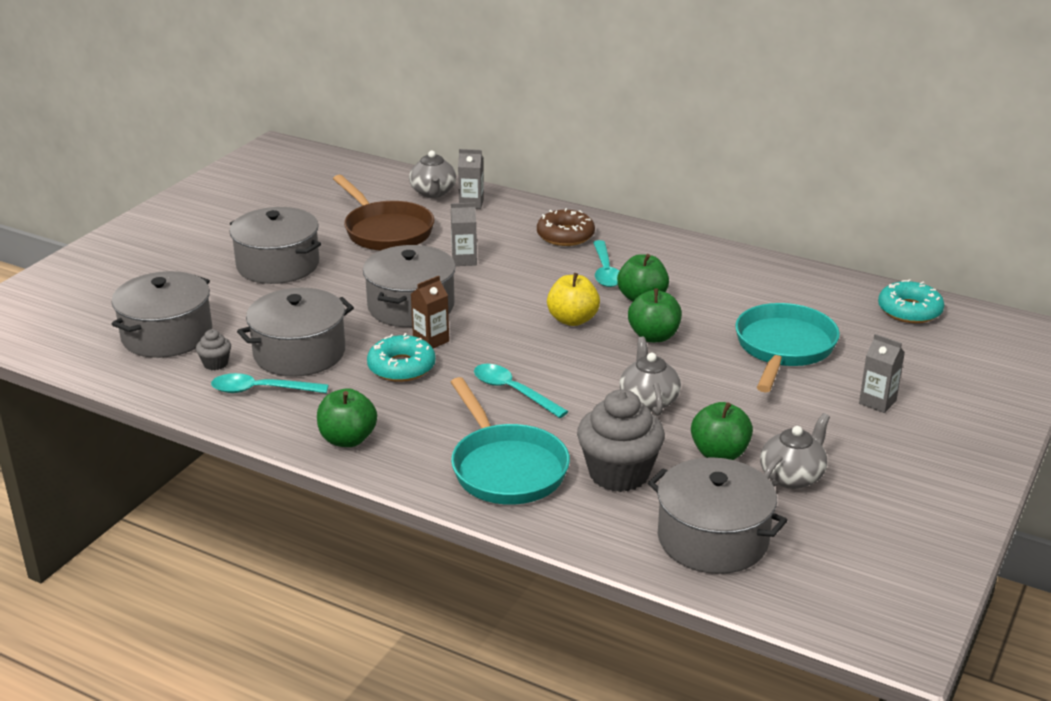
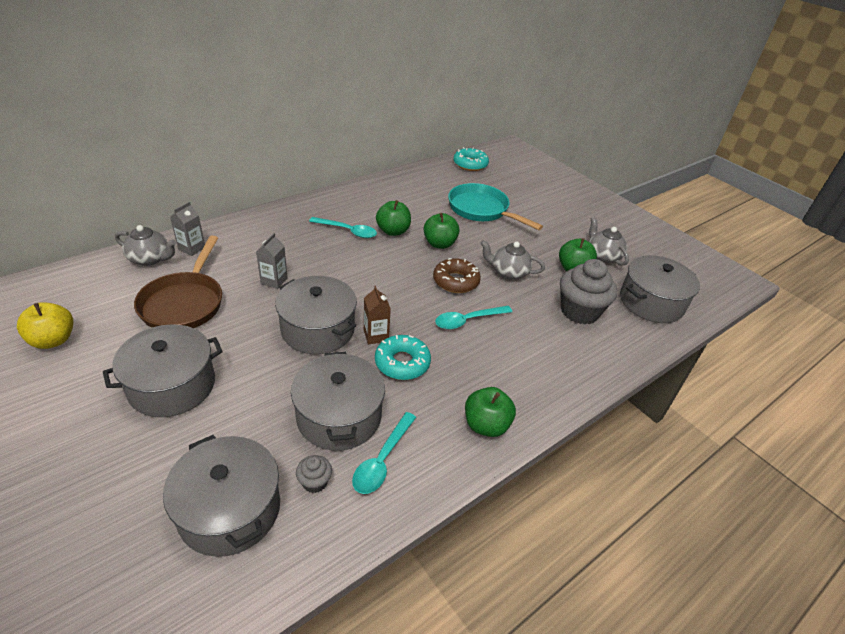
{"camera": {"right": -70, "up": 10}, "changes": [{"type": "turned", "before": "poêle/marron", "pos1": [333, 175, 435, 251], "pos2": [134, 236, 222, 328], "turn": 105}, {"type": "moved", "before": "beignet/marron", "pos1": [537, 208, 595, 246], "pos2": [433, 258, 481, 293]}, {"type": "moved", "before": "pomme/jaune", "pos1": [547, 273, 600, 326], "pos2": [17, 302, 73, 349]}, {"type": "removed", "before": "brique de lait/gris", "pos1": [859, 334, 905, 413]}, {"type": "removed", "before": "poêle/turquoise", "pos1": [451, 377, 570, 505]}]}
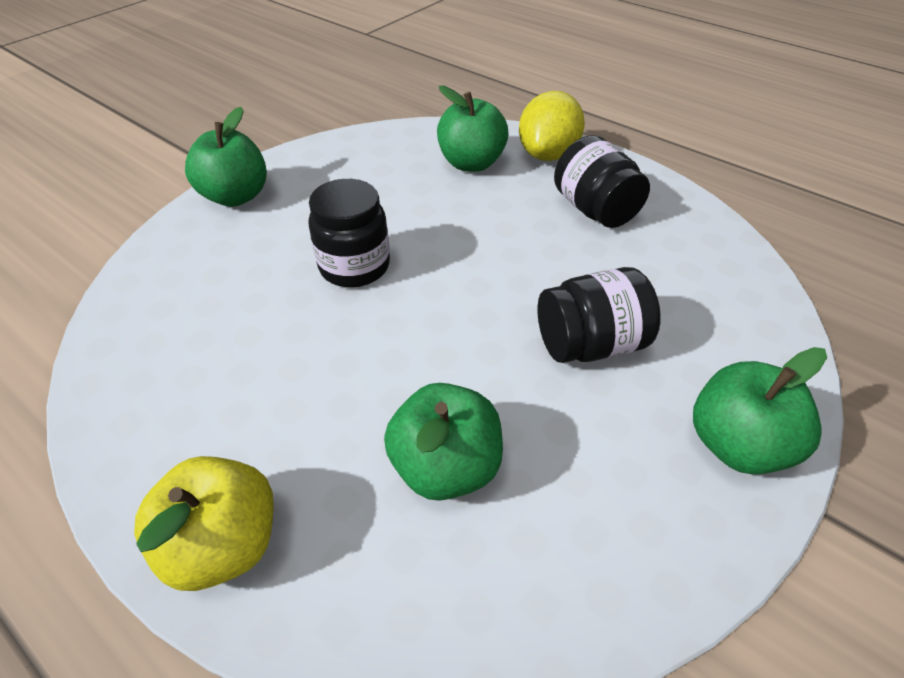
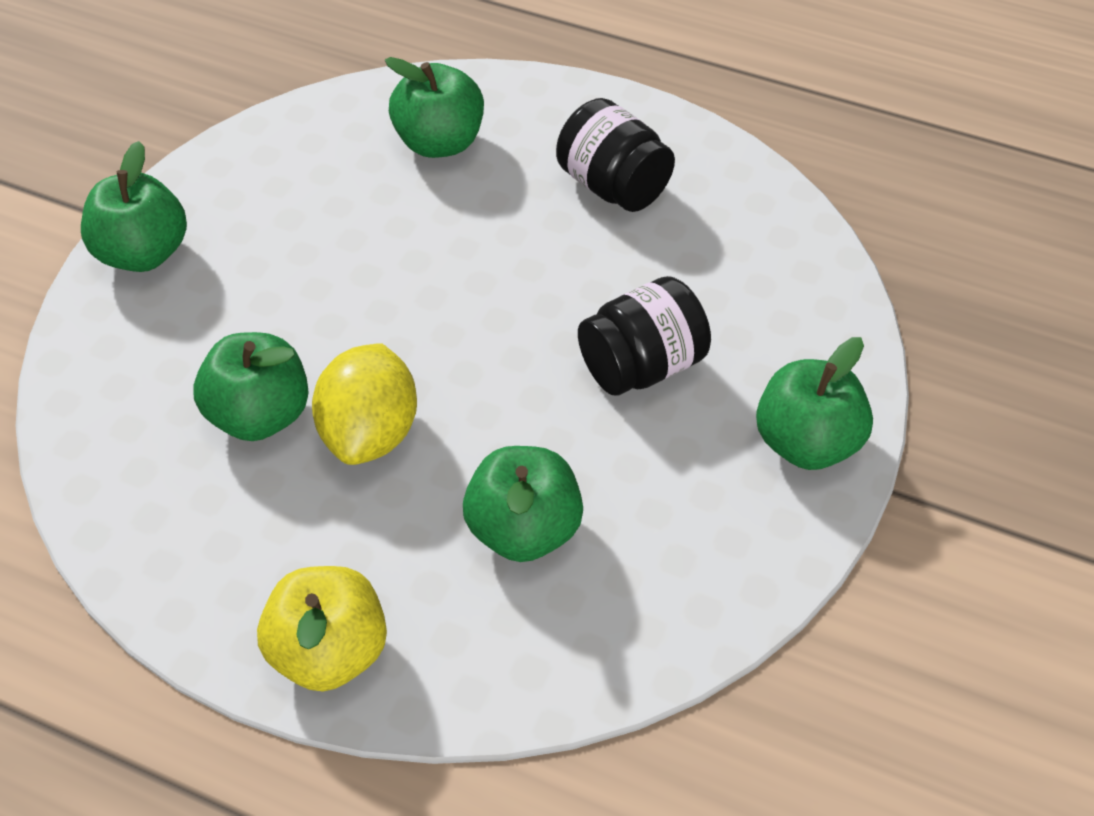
{"camera": {"right": -15, "up": 5}, "changes": [{"type": "moved", "before": "citron/jaune", "pos1": [519, 91, 585, 161], "pos2": [312, 343, 417, 465]}, {"type": "removed", "before": "bocal/noir", "pos1": [308, 179, 390, 287]}, {"type": "added", "after": "pomme/vert", "pos2": [193, 332, 309, 441]}]}
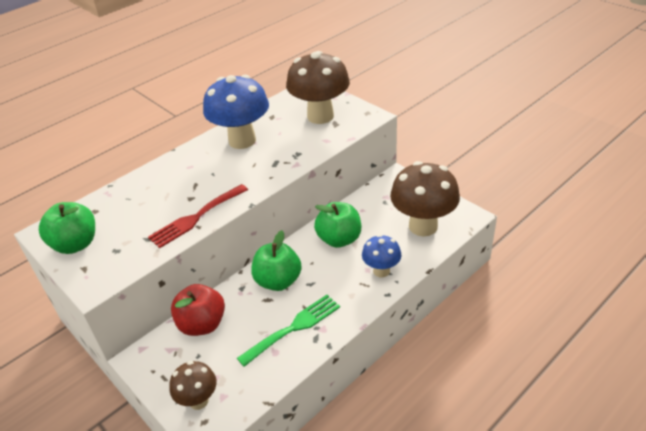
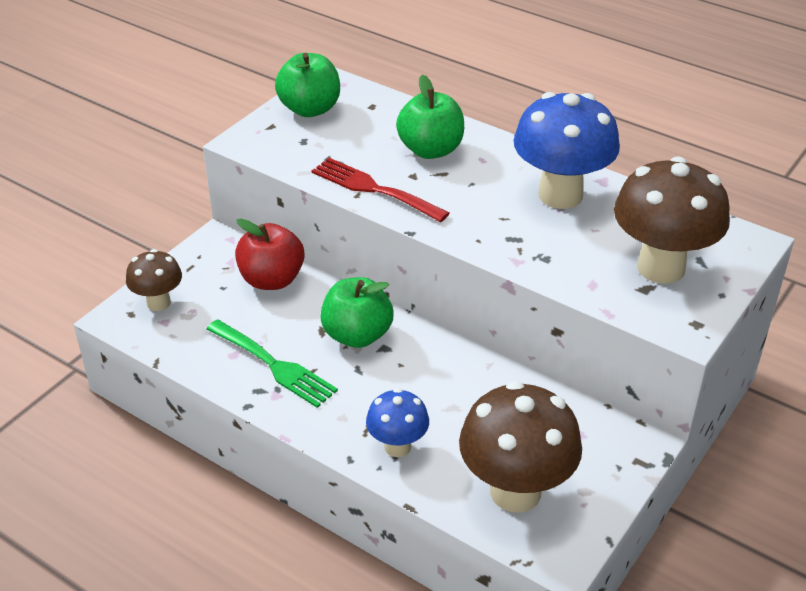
{"camera": {"right": 75, "up": 0}, "changes": [{"type": "moved", "before": "pomme/vert", "pos1": [314, 202, 361, 248], "pos2": [396, 75, 464, 159]}]}
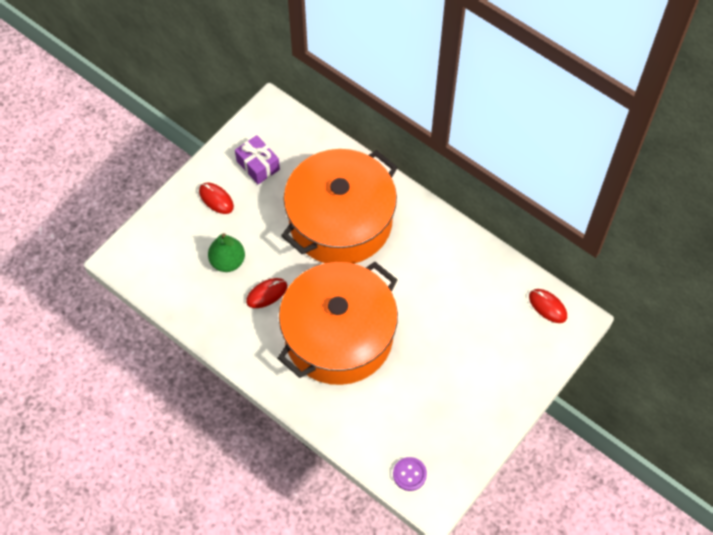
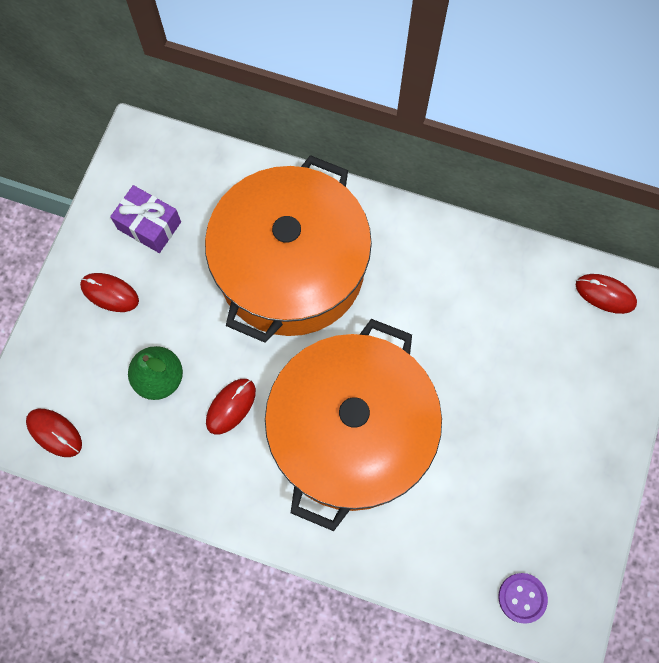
{"camera": {"right": -20, "up": 10}, "changes": [{"type": "added", "after": "souris/rouge", "pos2": [26, 409, 82, 457]}]}
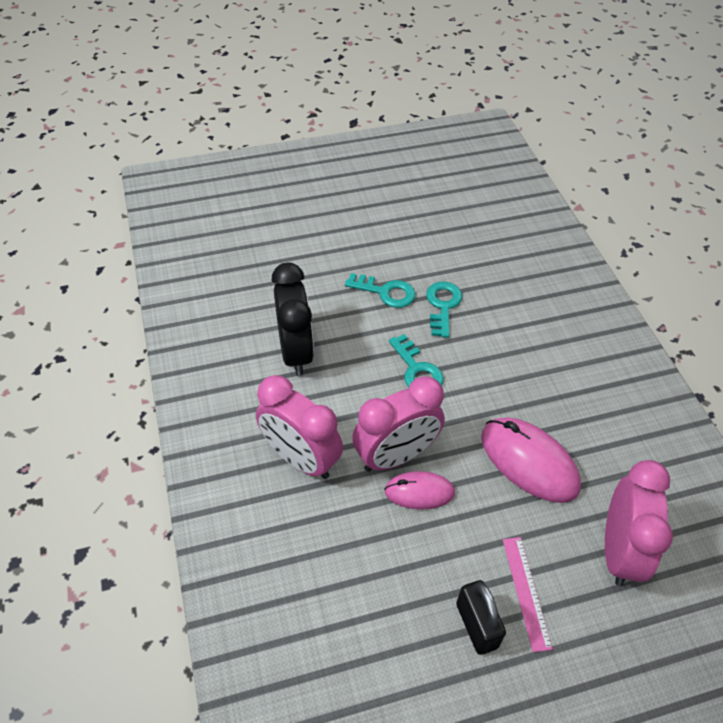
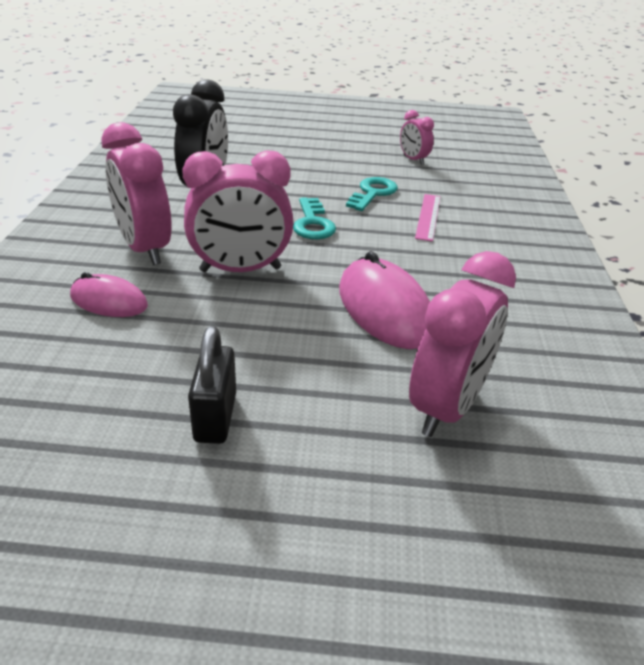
{"camera": {"right": 20, "up": -15}, "changes": [{"type": "removed", "before": "clé/turquoise", "pos1": [345, 273, 415, 308]}, {"type": "moved", "before": "souris/rose", "pos1": [384, 471, 455, 510], "pos2": [70, 272, 148, 317]}, {"type": "moved", "before": "règle/rose", "pos1": [503, 537, 553, 652], "pos2": [415, 194, 440, 242]}, {"type": "added", "after": "réveil/rose", "pos2": [400, 110, 434, 165]}]}
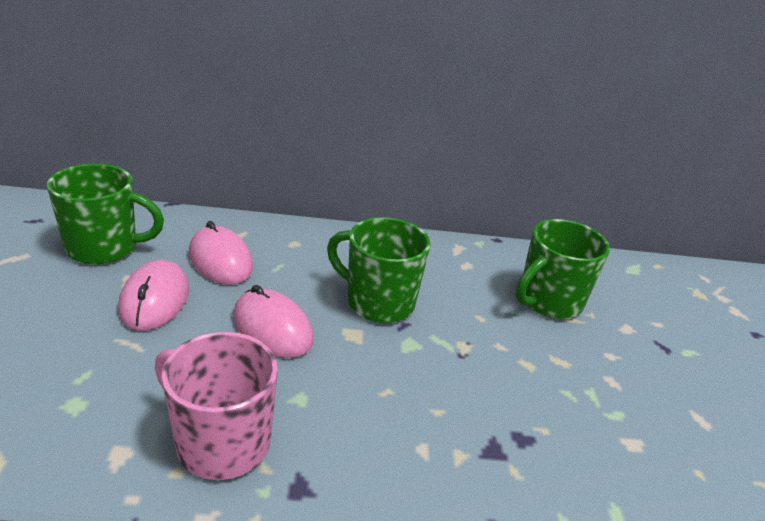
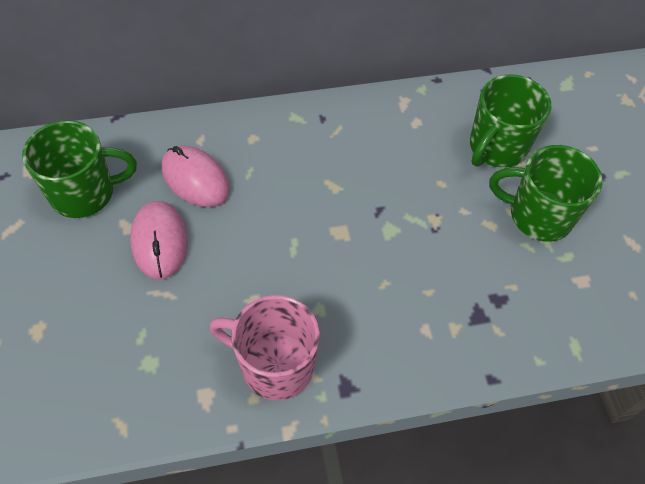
{"camera": {"right": -10, "up": 25}, "changes": [{"type": "moved", "before": "tasse/vert", "pos1": [327, 217, 431, 323], "pos2": [489, 145, 602, 242]}, {"type": "removed", "before": "souris/rose", "pos1": [233, 285, 313, 358]}]}
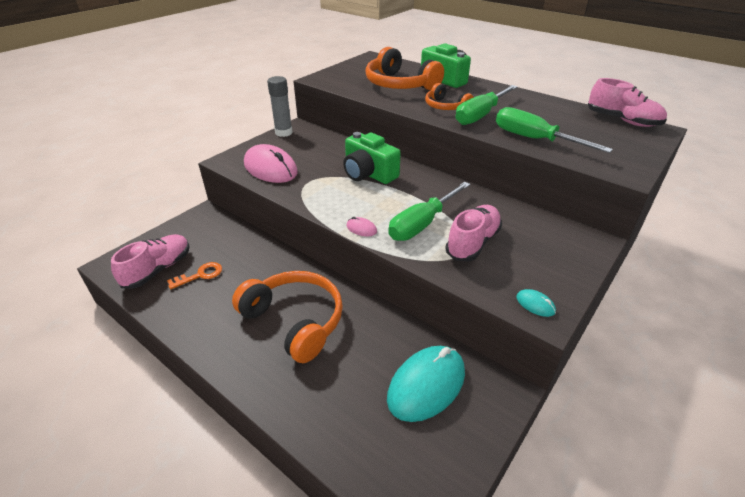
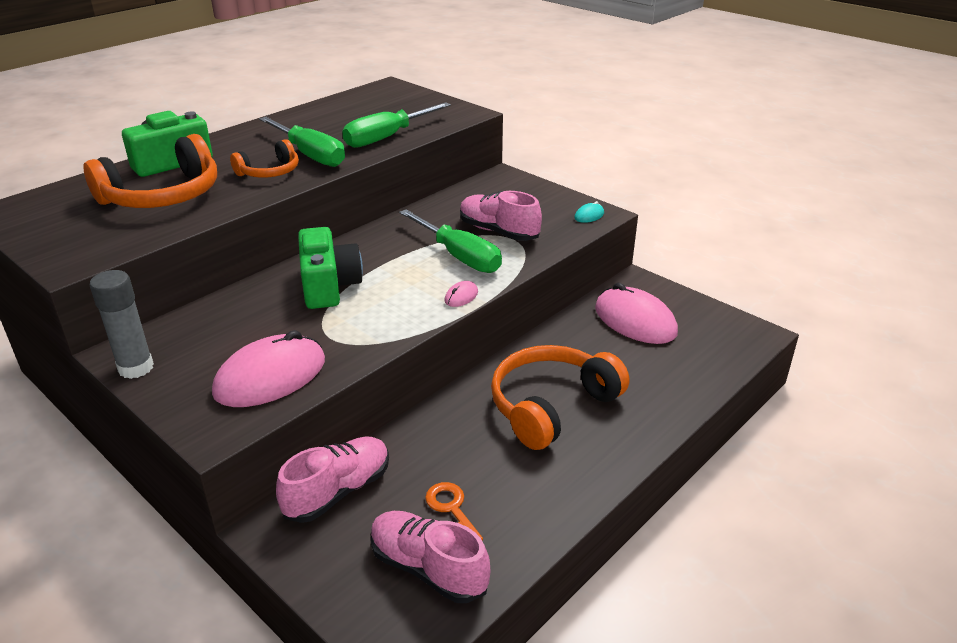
{"camera": {"right": -85, "up": -5}, "changes": [{"type": "moved", "before": "chaussure/rose", "pos1": [588, 78, 667, 127], "pos2": [276, 437, 389, 523]}, {"type": "turned", "before": "appareil photo/vert", "pos1": [343, 132, 401, 184], "pos2": [298, 227, 363, 309], "turn": -60}, {"type": "recoloured", "before": "souris/turquoise", "after": "souris/rose", "pos1": [387, 346, 465, 422], "pos2": [595, 283, 678, 344]}]}
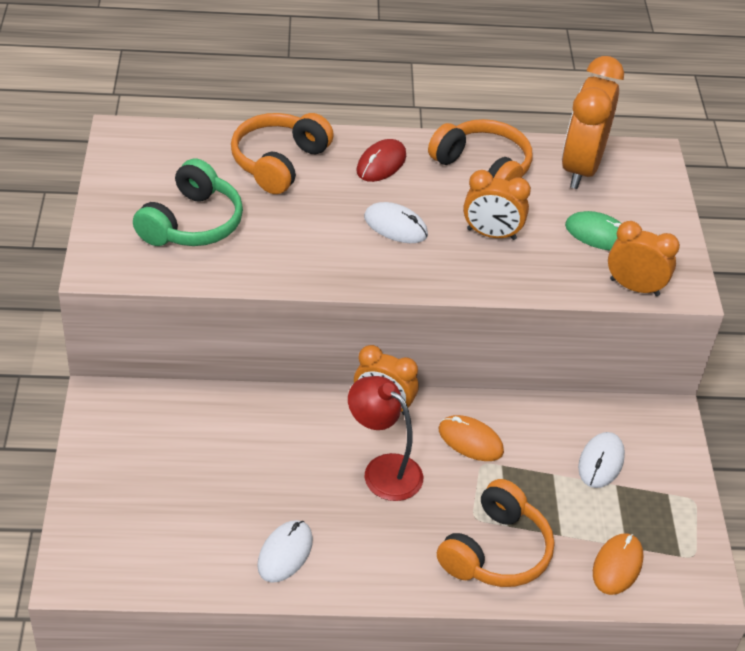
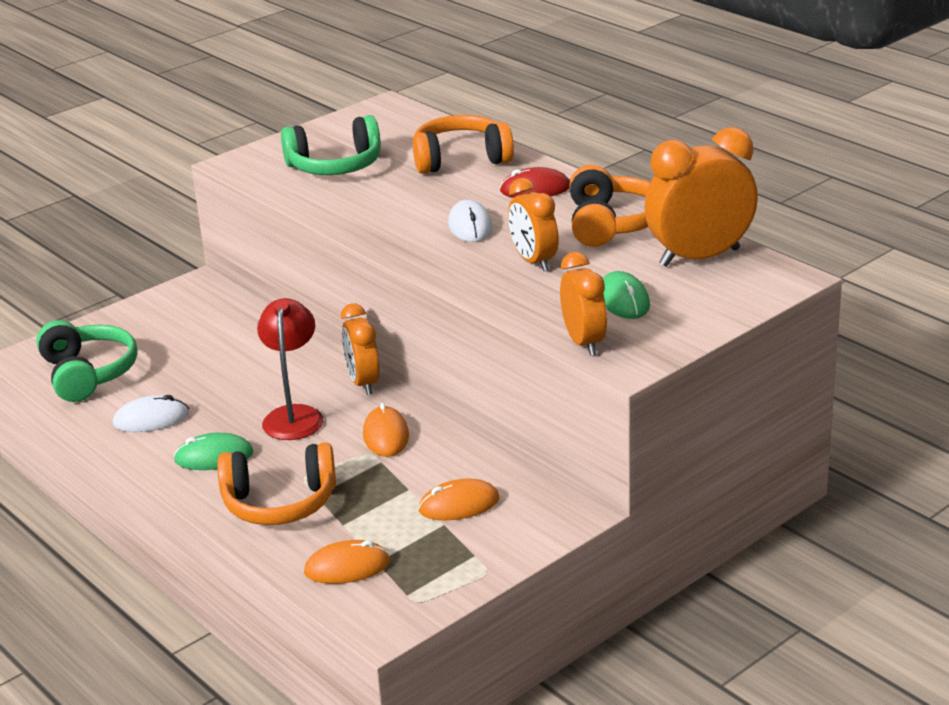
{"camera": {"right": 55, "up": -15}, "changes": [{"type": "recoloured", "before": "souris/blanc", "after": "souris/orange", "pos1": [578, 432, 625, 488], "pos2": [418, 478, 500, 520]}, {"type": "added", "after": "casque audio/vert", "pos2": [36, 320, 138, 402]}, {"type": "added", "after": "souris/vert", "pos2": [174, 433, 253, 470]}]}
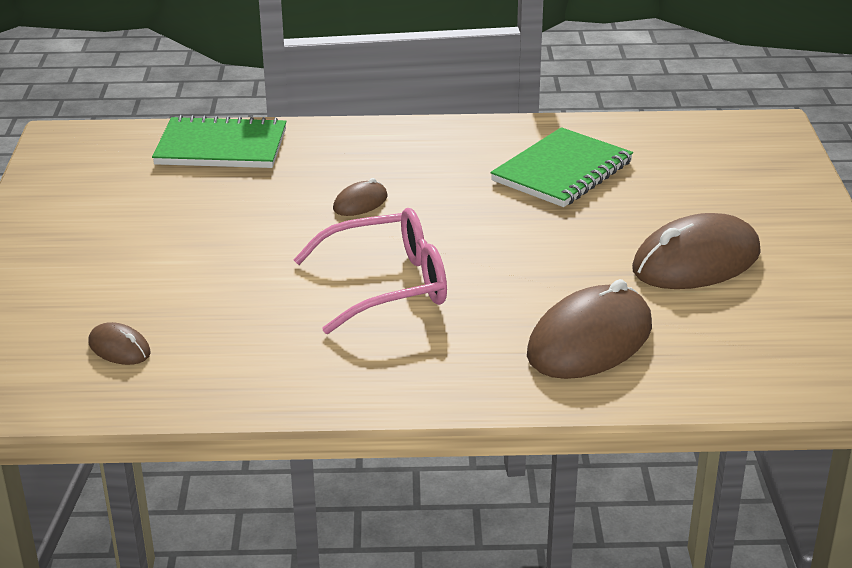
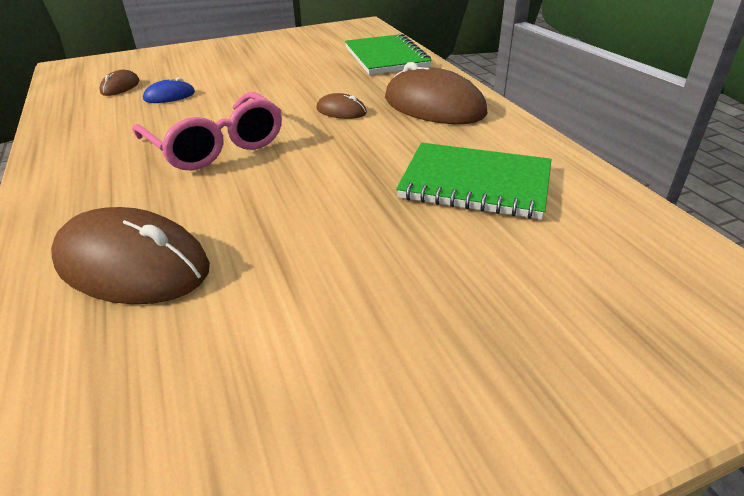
{"camera": {"right": 70, "up": 5}, "changes": [{"type": "moved", "before": "souris/marron", "pos1": [632, 213, 761, 289], "pos2": [385, 62, 488, 124]}, {"type": "added", "after": "souris/bleu", "pos2": [143, 78, 195, 103]}]}
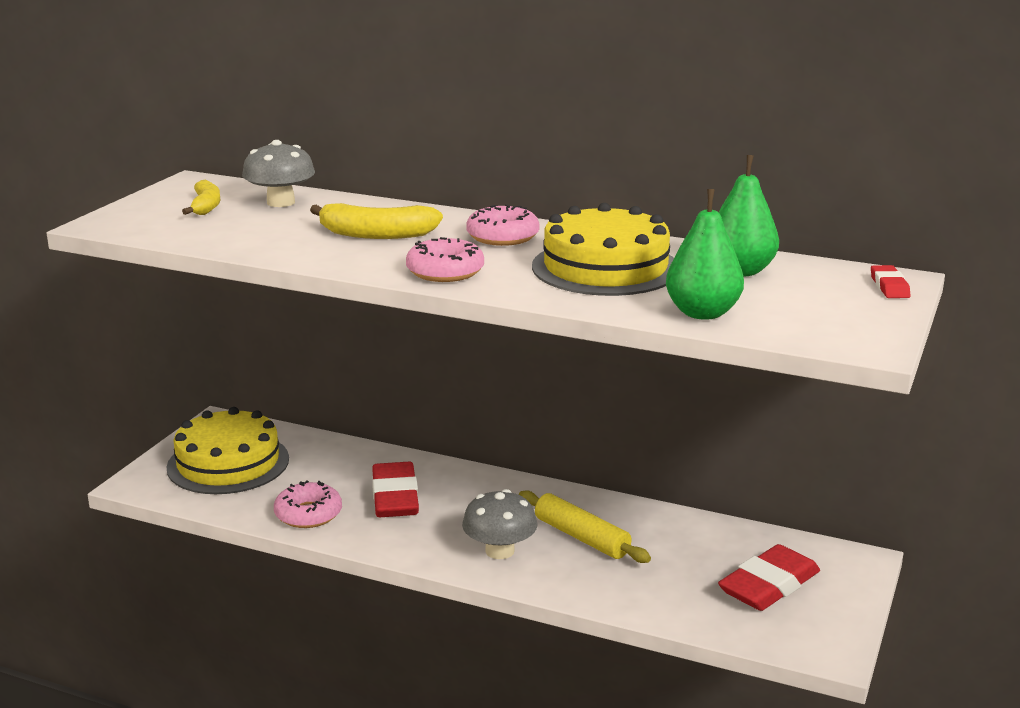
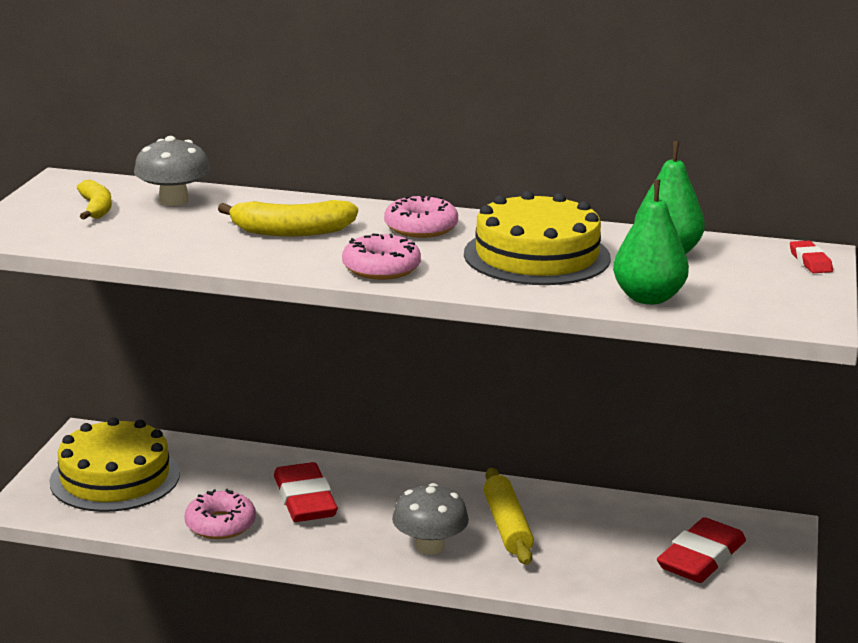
{"camera": {"right": -10, "up": 0}, "changes": [{"type": "turned", "before": "rouleau à pâtisserie/jaune", "pos1": [519, 490, 651, 563], "pos2": [483, 468, 534, 565], "turn": 45}]}
